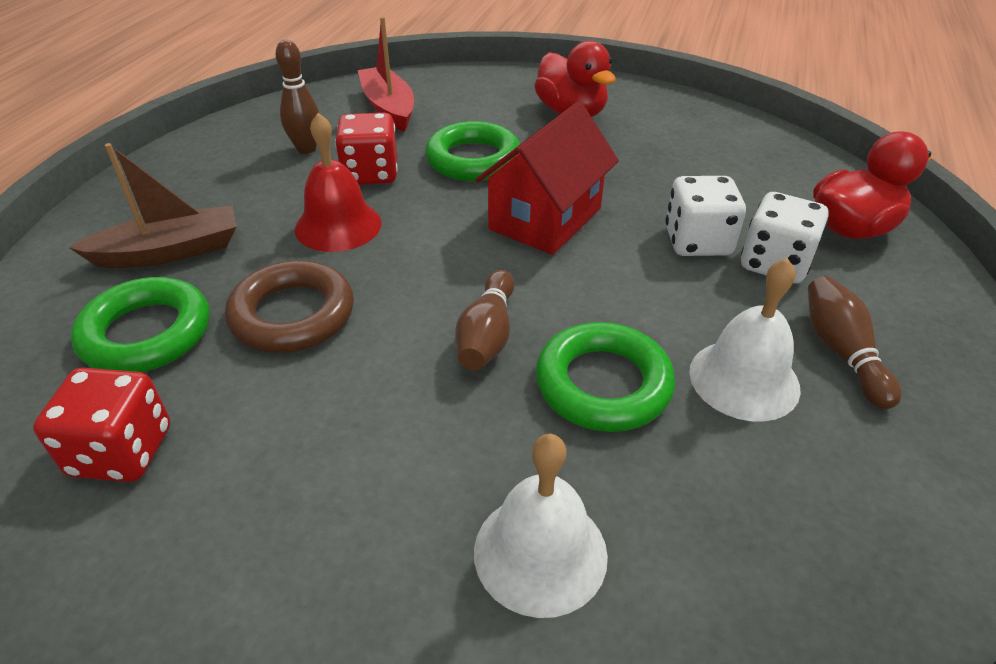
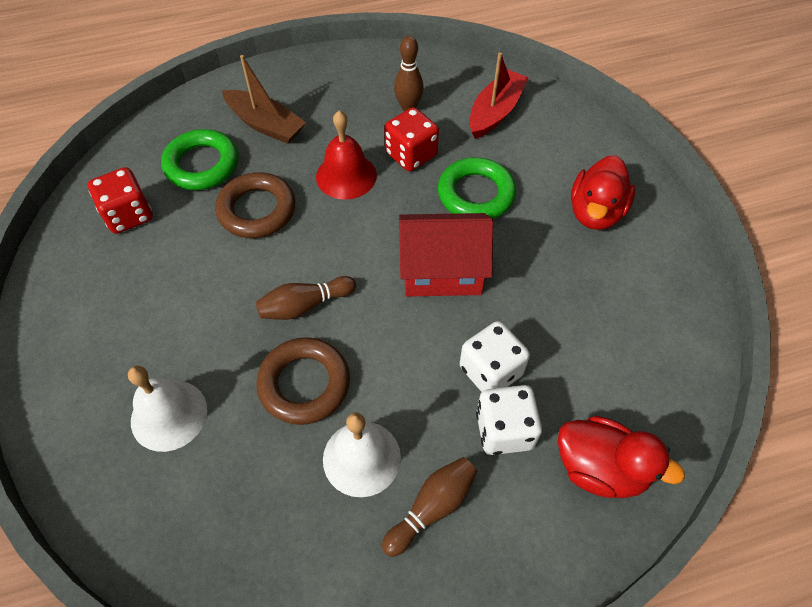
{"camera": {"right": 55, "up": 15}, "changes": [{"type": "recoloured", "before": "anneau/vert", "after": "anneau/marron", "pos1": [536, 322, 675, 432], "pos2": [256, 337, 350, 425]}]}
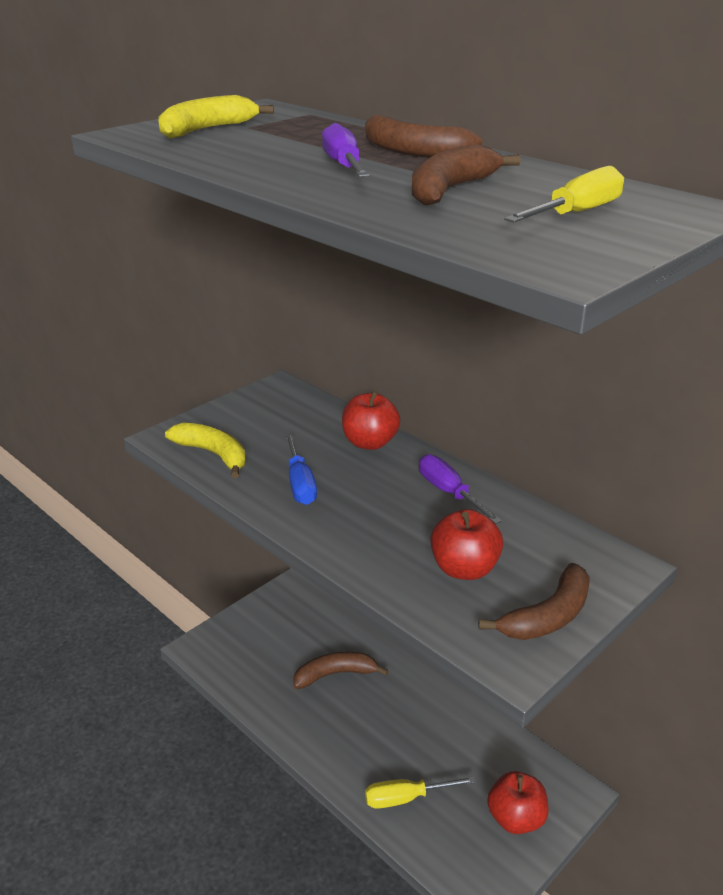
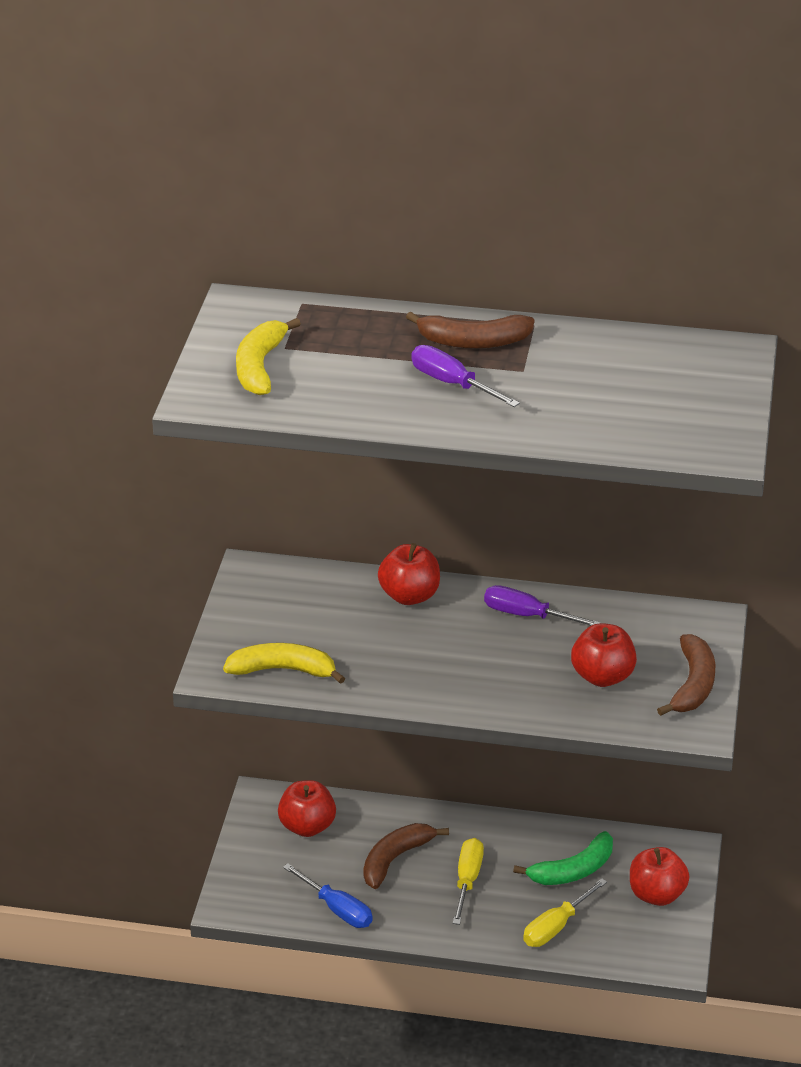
{"camera": {"right": -35, "up": 5}, "changes": [{"type": "removed", "before": "banane/marron", "pos1": [412, 144, 521, 206]}, {"type": "moved", "before": "tournevis/jaune", "pos1": [504, 166, 624, 222], "pos2": [453, 838, 484, 925]}, {"type": "moved", "before": "tournevis/bleu", "pos1": [285, 433, 317, 505], "pos2": [283, 863, 373, 928]}, {"type": "added", "after": "pomme/rouge", "pos2": [278, 780, 336, 837]}, {"type": "added", "after": "banane/vert", "pos2": [513, 831, 613, 885]}]}
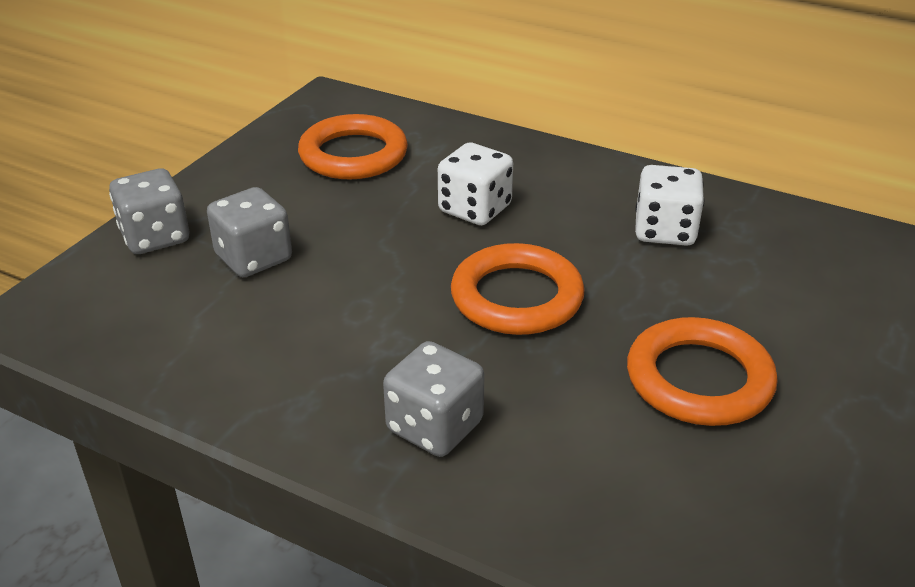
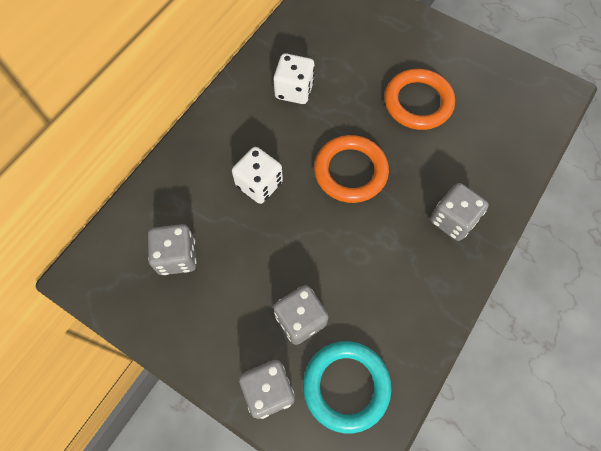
{"camera": {"right": -85, "up": 30}, "changes": [{"type": "replaced", "before": "anneau/orange", "after": "dé/gris", "pos1": [298, 114, 408, 180], "pos2": [148, 224, 196, 275]}, {"type": "added", "after": "anneau/turquoise", "pos2": [303, 341, 392, 433]}]}
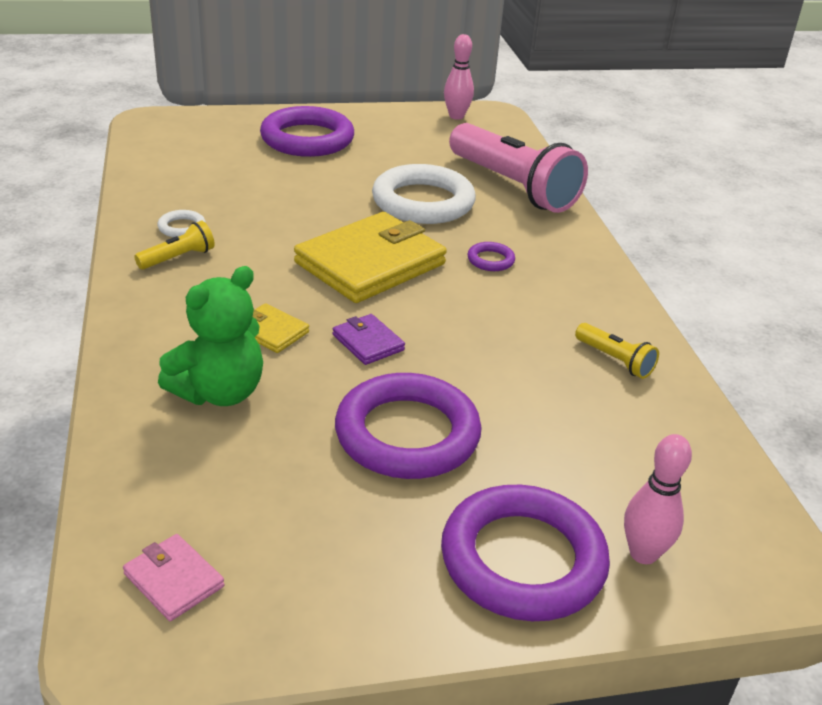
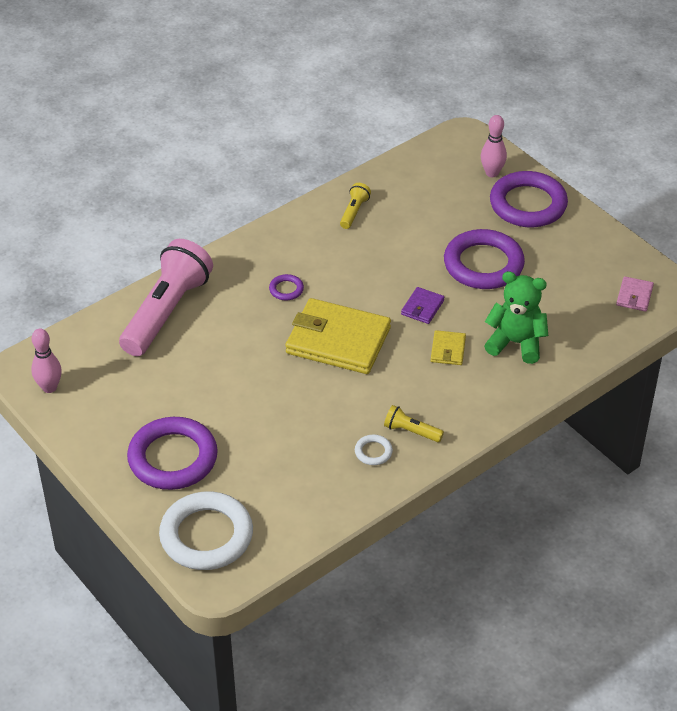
{"camera": {"right": -115, "up": 10}, "changes": [{"type": "moved", "before": "anneau/blanc", "pos1": [372, 164, 476, 224], "pos2": [159, 491, 253, 570]}]}
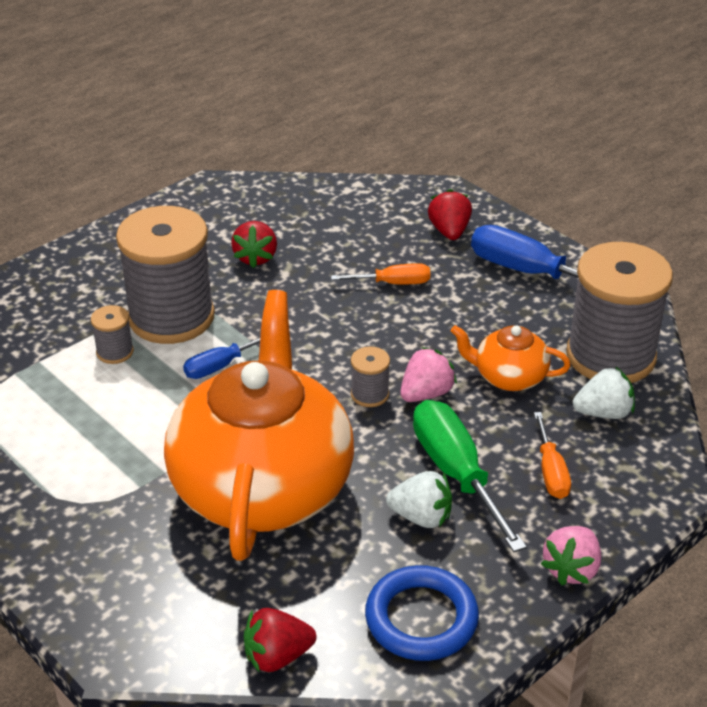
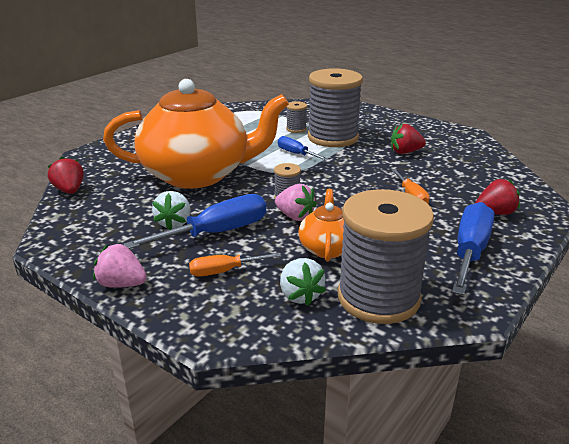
{"camera": {"right": 80, "up": -10}, "changes": [{"type": "recoloured", "before": "tournevis/vert", "after": "tournevis/bleu", "pos1": [413, 400, 527, 552], "pos2": [123, 194, 266, 249]}, {"type": "removed", "before": "anneau/bleu", "pos1": [365, 565, 479, 661]}]}
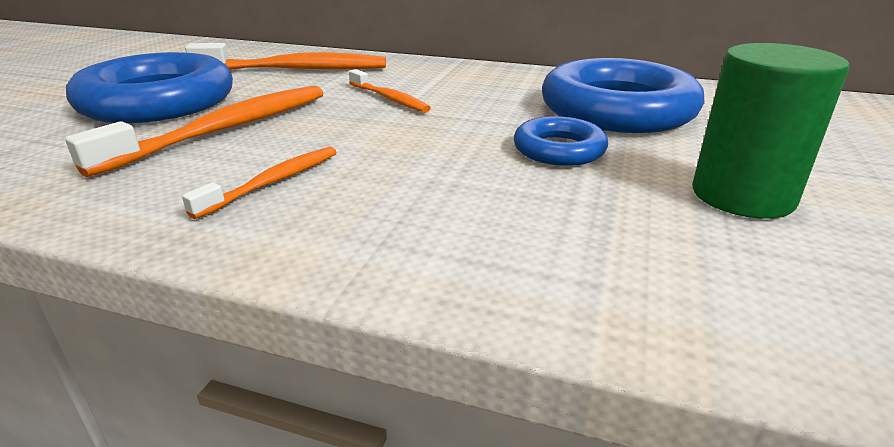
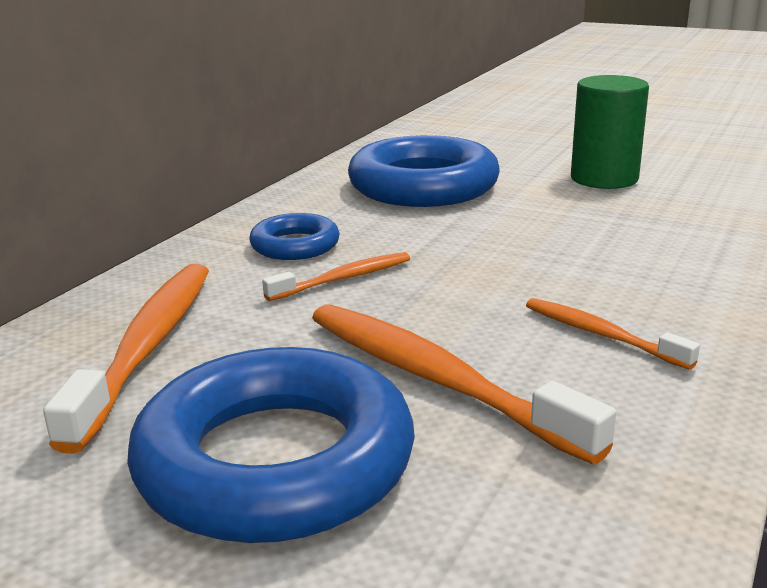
{"camera": {"right": -80, "up": -5}, "changes": [{"type": "moved", "before": "anneau/bleu", "pos1": [514, 116, 608, 166], "pos2": [250, 213, 340, 260]}]}
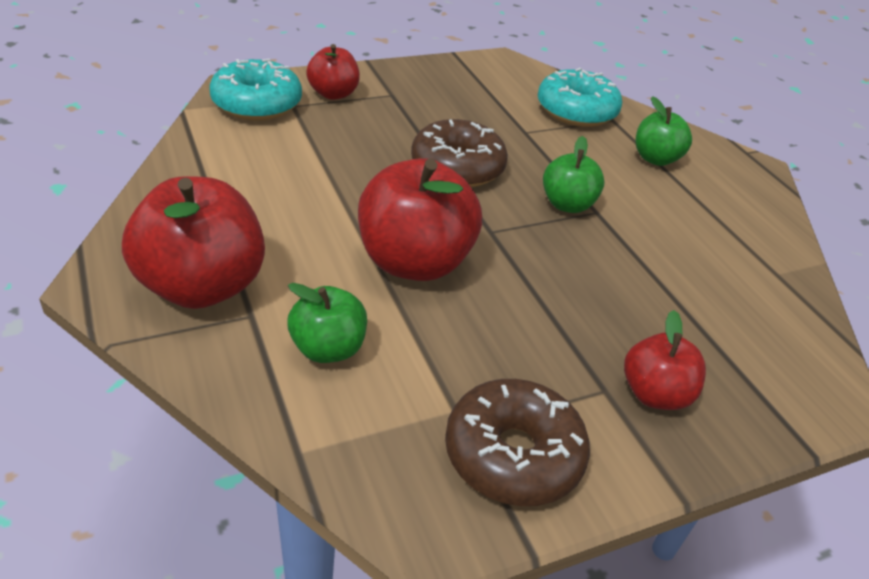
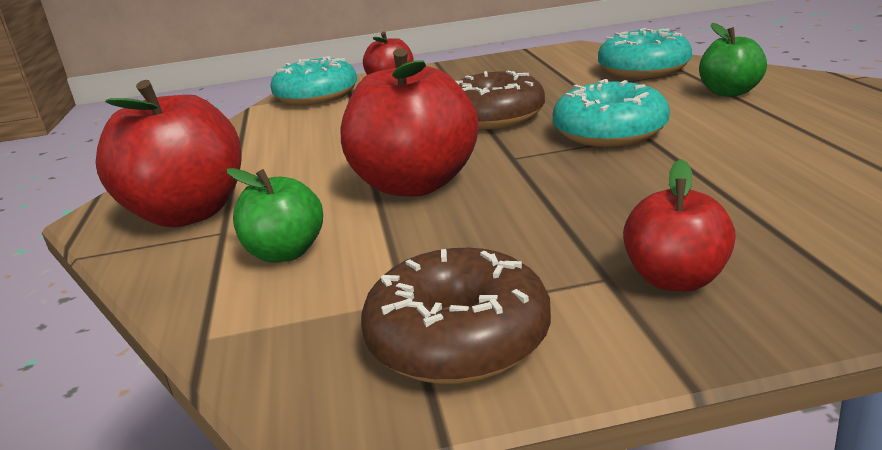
{"camera": {"right": 20, "up": -15}, "changes": [{"type": "replaced", "before": "pomme/vert", "after": "beignet/turquoise", "pos1": [543, 136, 605, 213], "pos2": [553, 79, 670, 147]}]}
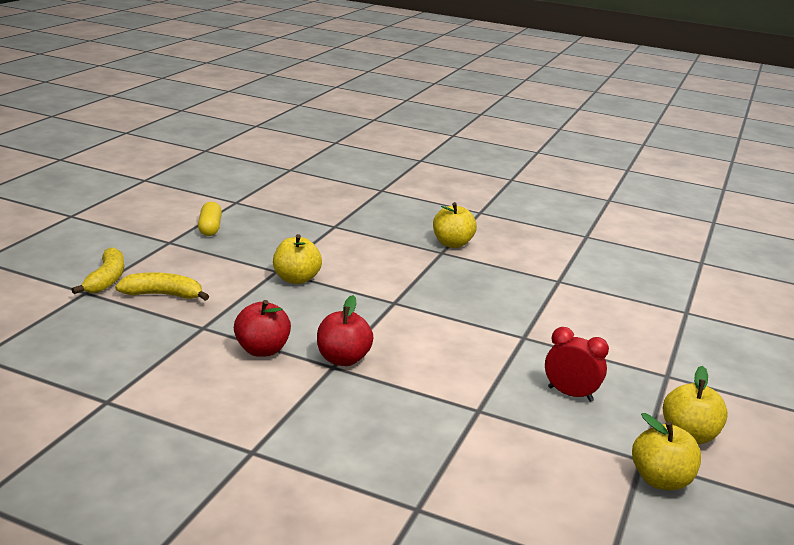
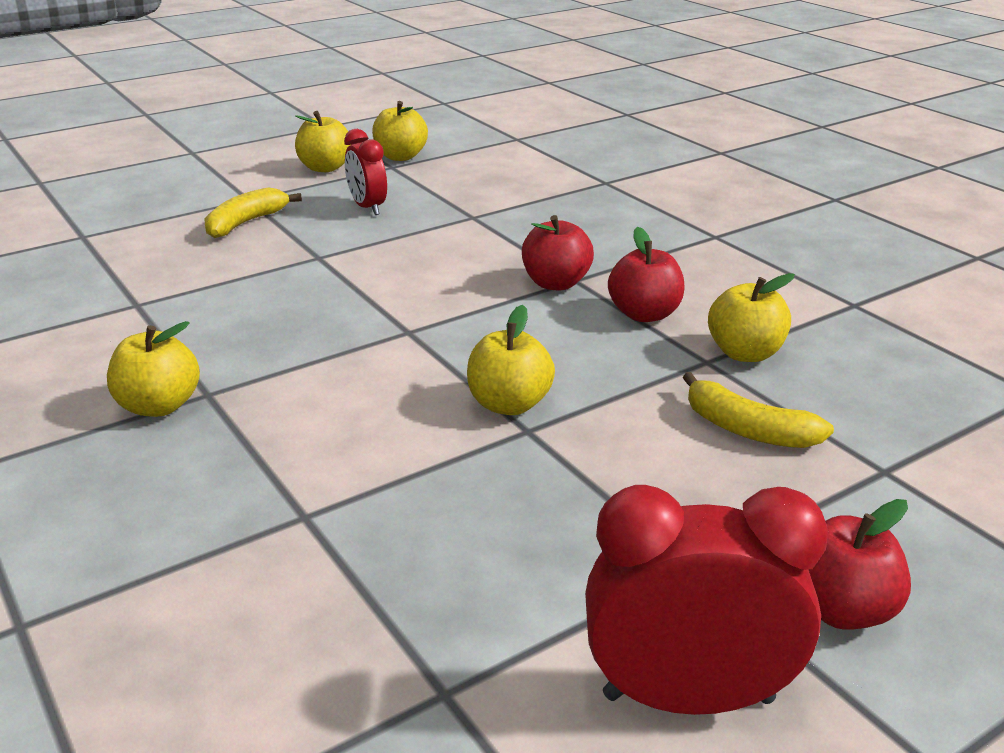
{"camera": {"right": -145, "up": 5}, "changes": [{"type": "removed", "before": "gélule/jaune", "pos1": [198, 202, 222, 236]}, {"type": "moved", "before": "banane/jaune", "pos1": [71, 247, 124, 294], "pos2": [204, 187, 302, 238]}, {"type": "added", "after": "pomme/jaune", "pos2": [708, 273, 795, 362]}, {"type": "added", "after": "réveil/rouge", "pos2": [585, 485, 828, 715]}, {"type": "added", "after": "pomme/rouge", "pos2": [808, 499, 911, 630]}]}
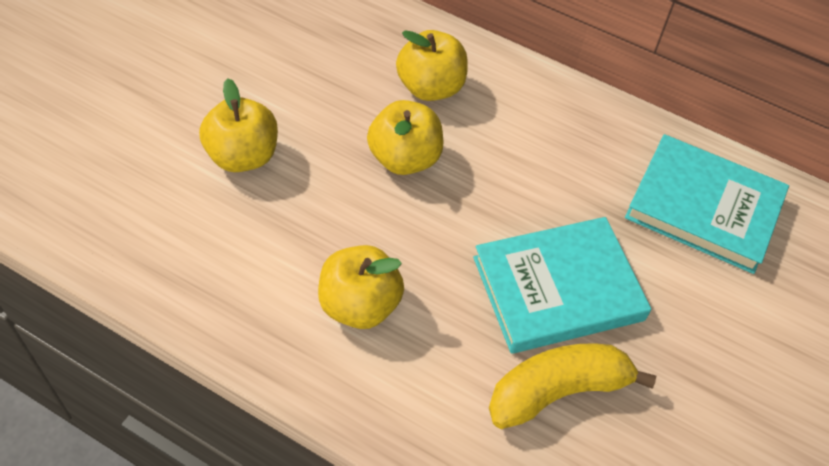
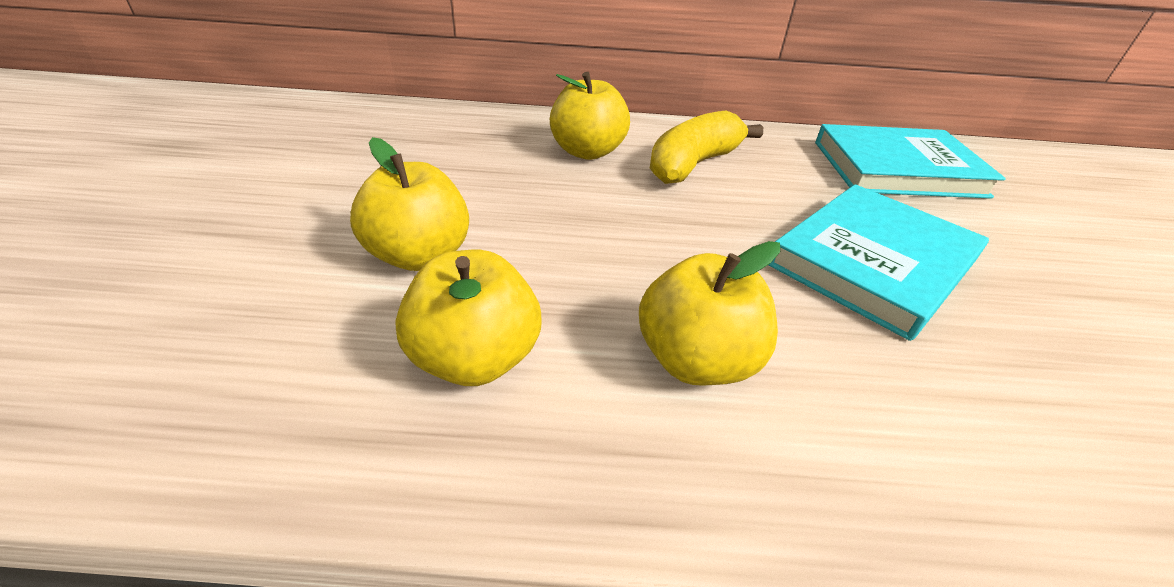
{"camera": {"right": -25, "up": -15}, "changes": [{"type": "moved", "before": "pomme/jaune", "pos1": [367, 100, 444, 175], "pos2": [395, 250, 542, 386]}, {"type": "moved", "before": "banane/jaune", "pos1": [489, 343, 656, 429], "pos2": [650, 110, 763, 184]}]}
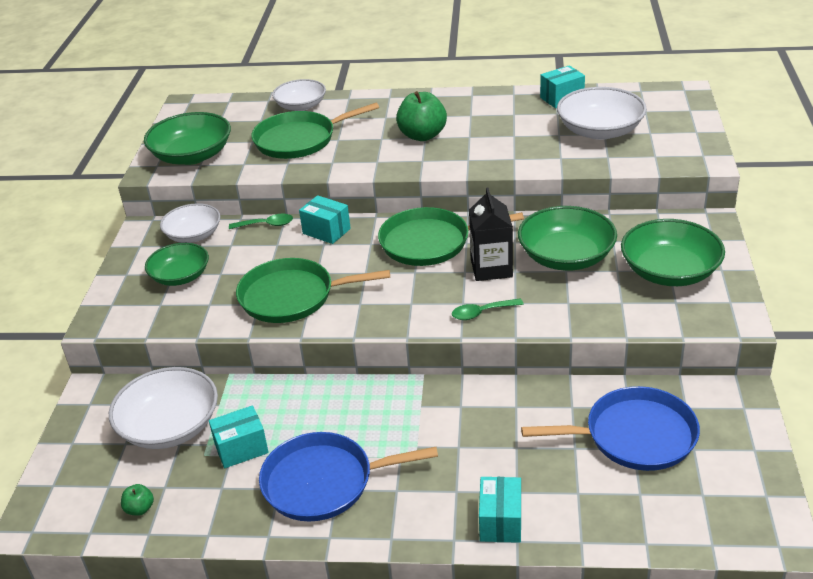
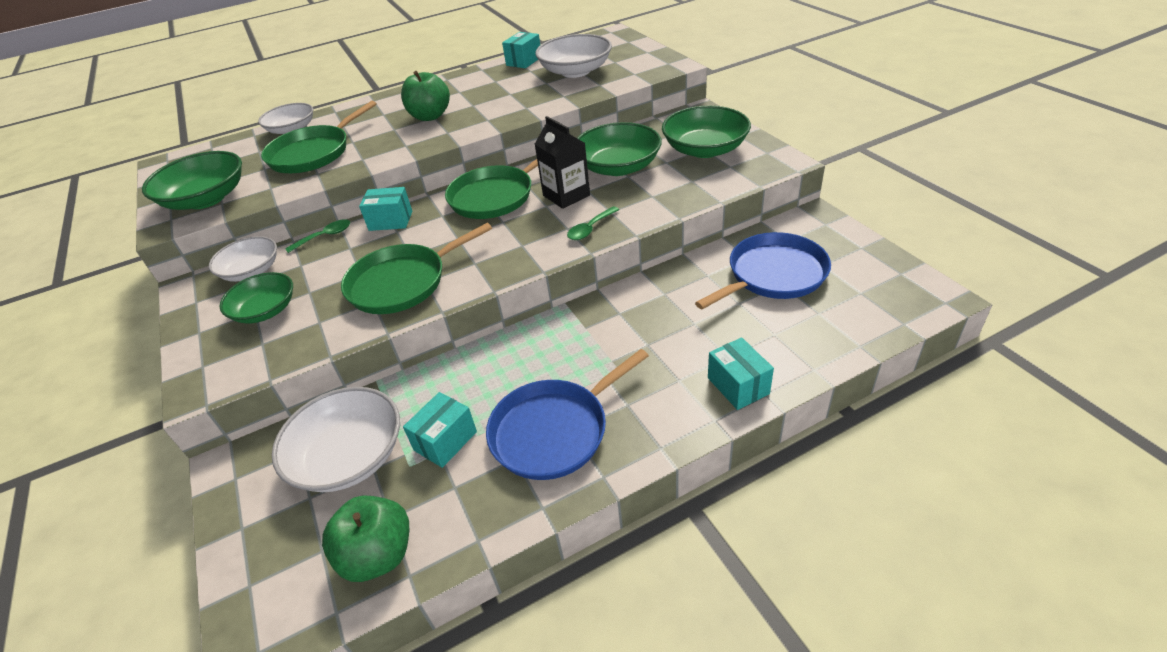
{"camera": {"right": -30, "up": 5}, "changes": [{"type": "resized", "before": "pomme/vert", "pos1": [121, 484, 154, 516], "pos2": [322, 496, 409, 582], "scale": 2.12}]}
